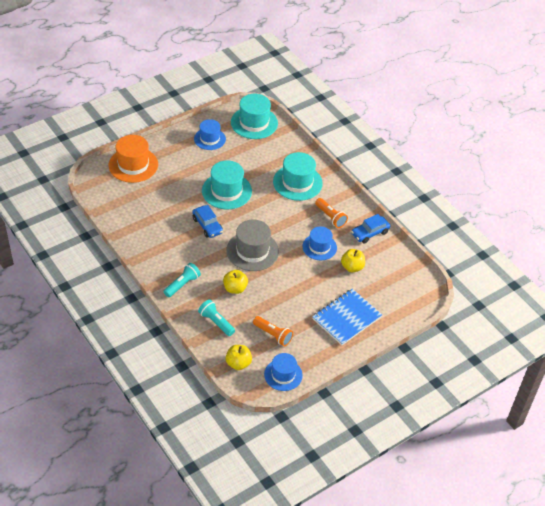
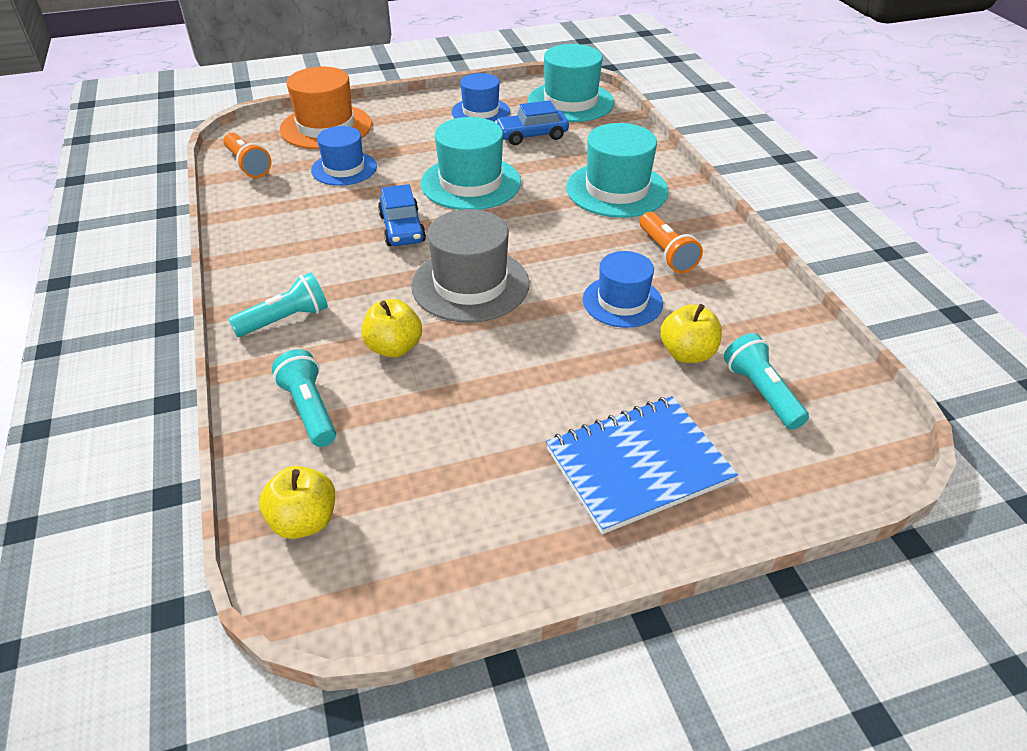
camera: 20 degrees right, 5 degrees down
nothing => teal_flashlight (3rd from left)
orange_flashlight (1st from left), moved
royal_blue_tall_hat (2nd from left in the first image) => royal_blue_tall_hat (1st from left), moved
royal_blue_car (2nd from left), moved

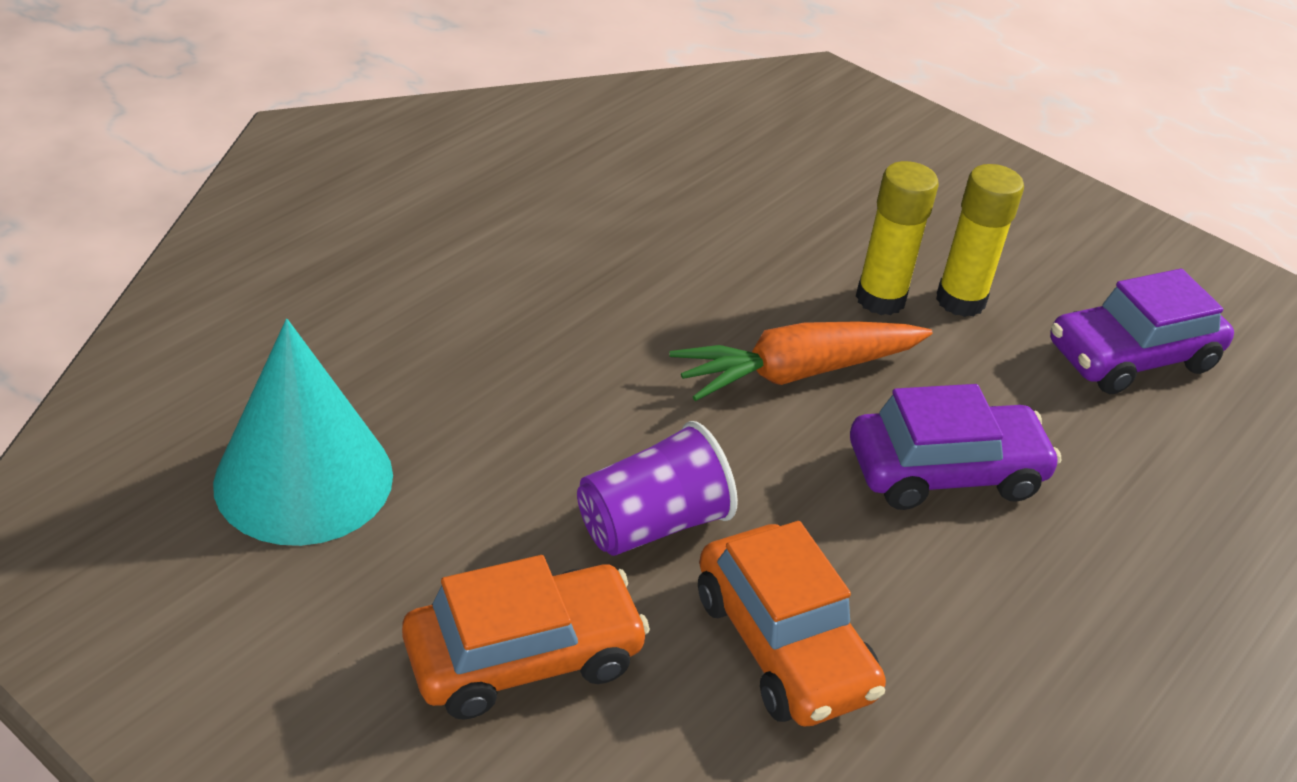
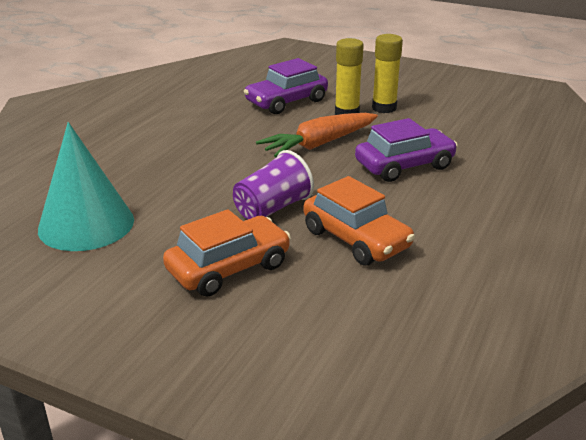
camera: 10 degrees left, 10 degrees down
purple_car (2nd from left in the first image) => purple_car (1st from left), moved

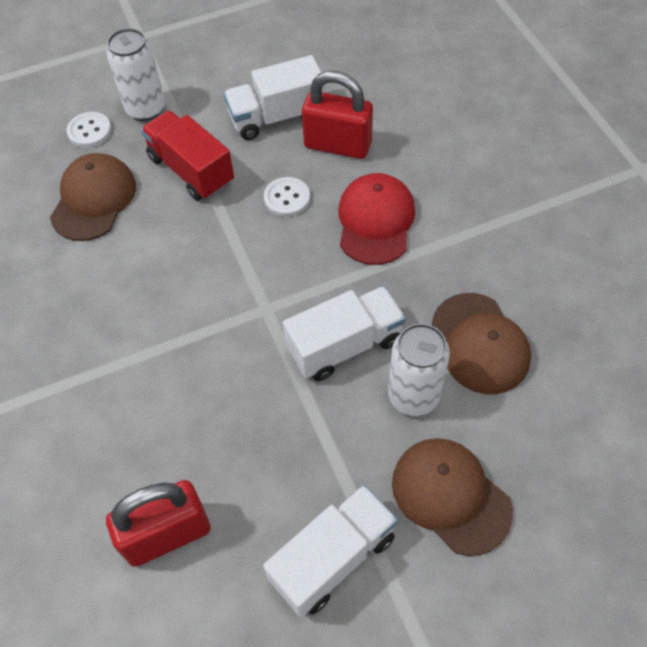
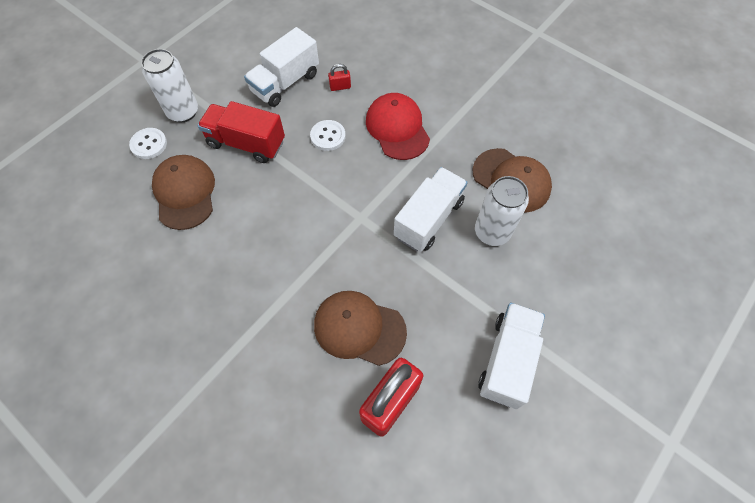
camera: 30 degrees left, 5 degrees up
brown_cap (2nd from left), moved
crimson_padlock (2nd from left in the first image) => crimson_padlock (1st from left), x0.42

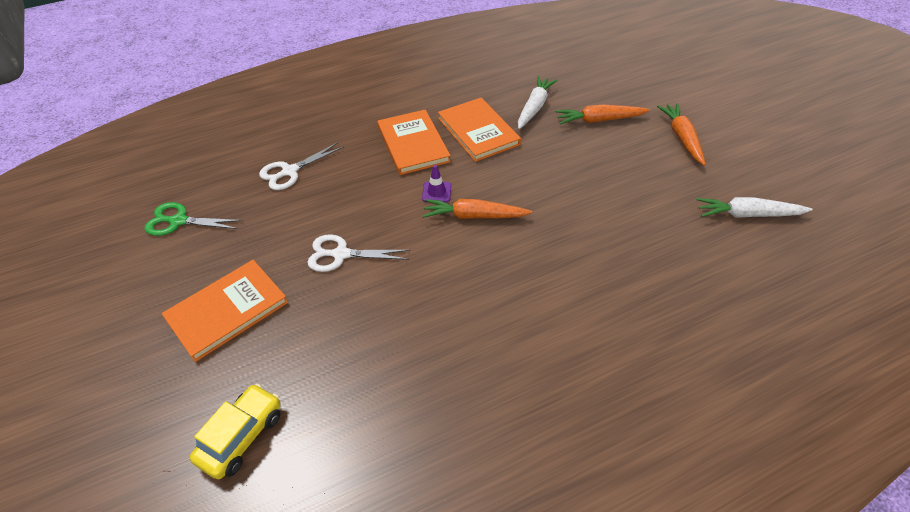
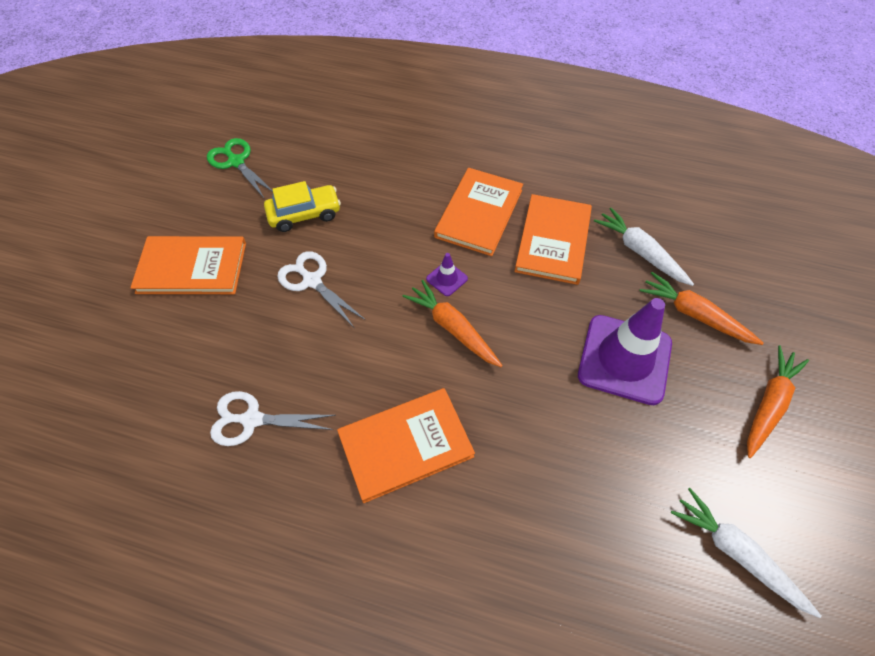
camera: 40 degrees right, 10 degrees up
nothing => orange_hardback (2nd from left)
nothing => purple_traffic_cone (2nd from left)
bright_yellow_car, moved
snow-white_scissors (1st from left), moved
snow-white_carrot (1st from left), 105 degrees counterclockwise

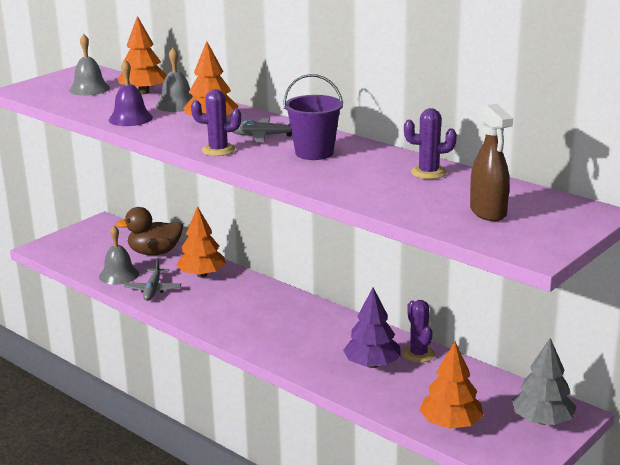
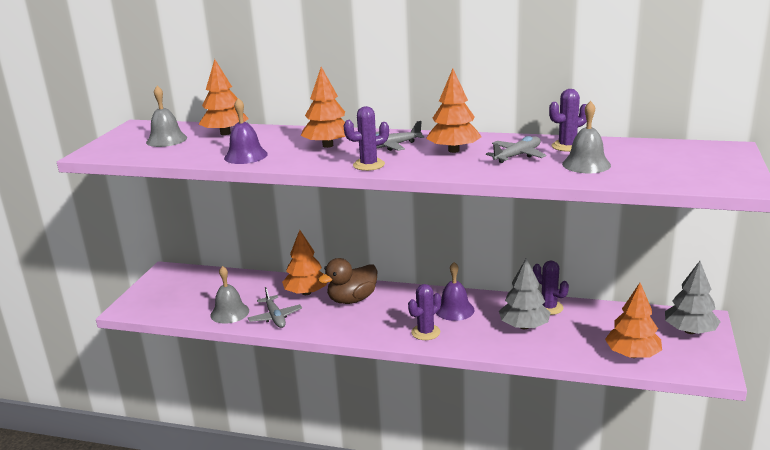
camera: 25 degrees left, 0 degrees up
brown_sprayer => nothing
nothing => purple_saguaro_cactus (2nd from left)
nothing => purple_hand_bell (2nd from left)
nothing => gray_toy_plane (3rd from left)
brown_rubber_duck, moved
gray_hand_bell (3rd from left), moved
purple_bucket => orange_tree (4th from left)
purple_tree => gray_tree (1st from left)

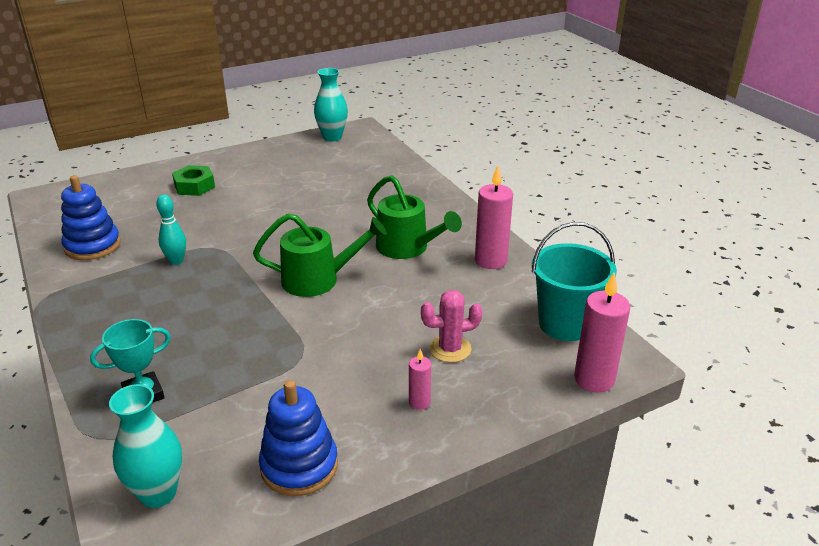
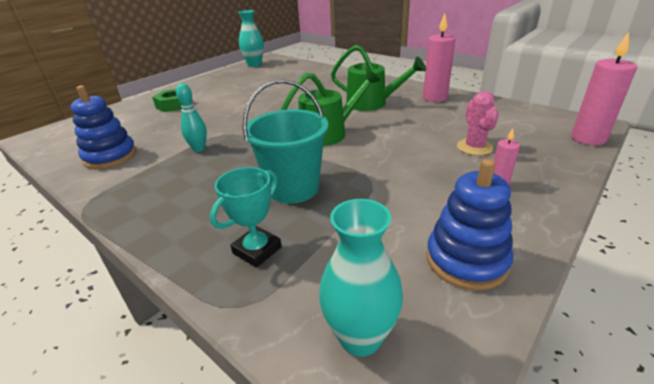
camera: 20 degrees left, 0 degrees up
teal_bucket, moved
pink_saguaro_cactus, 60 degrees counterclockwise

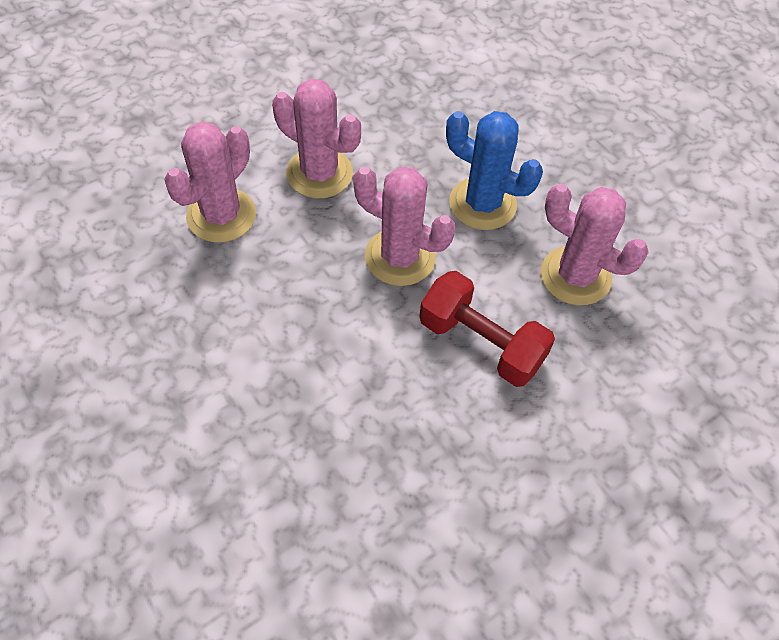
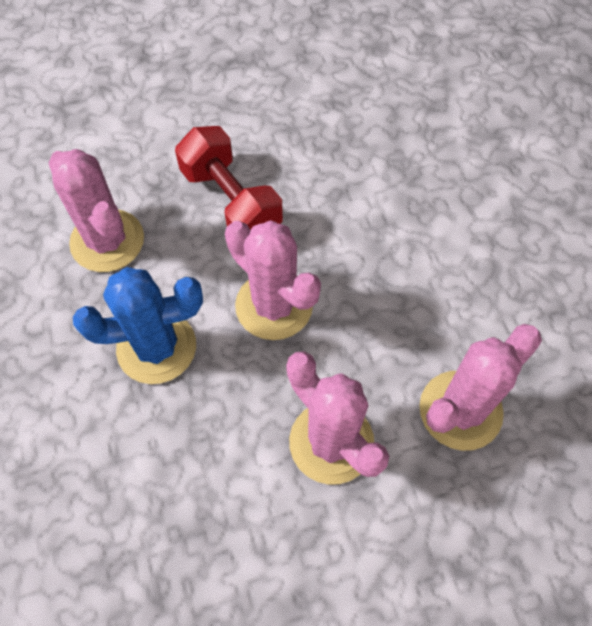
camera: 160 degrees left, 5 degrees up
royal_blue_saguaro_cactus, 60 degrees counterclockwise

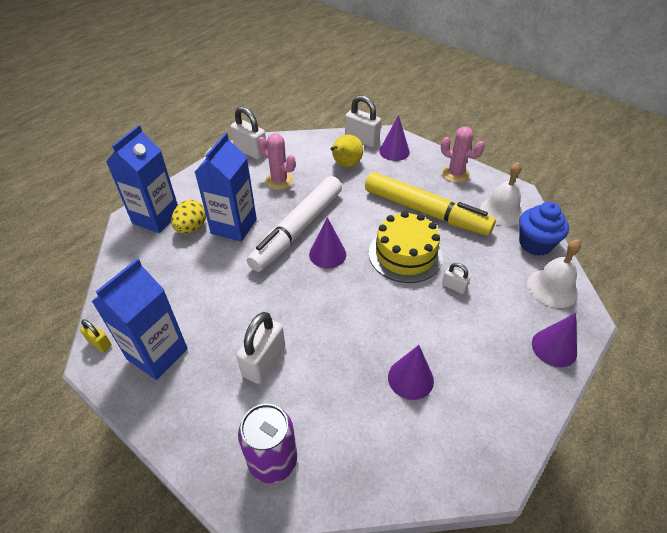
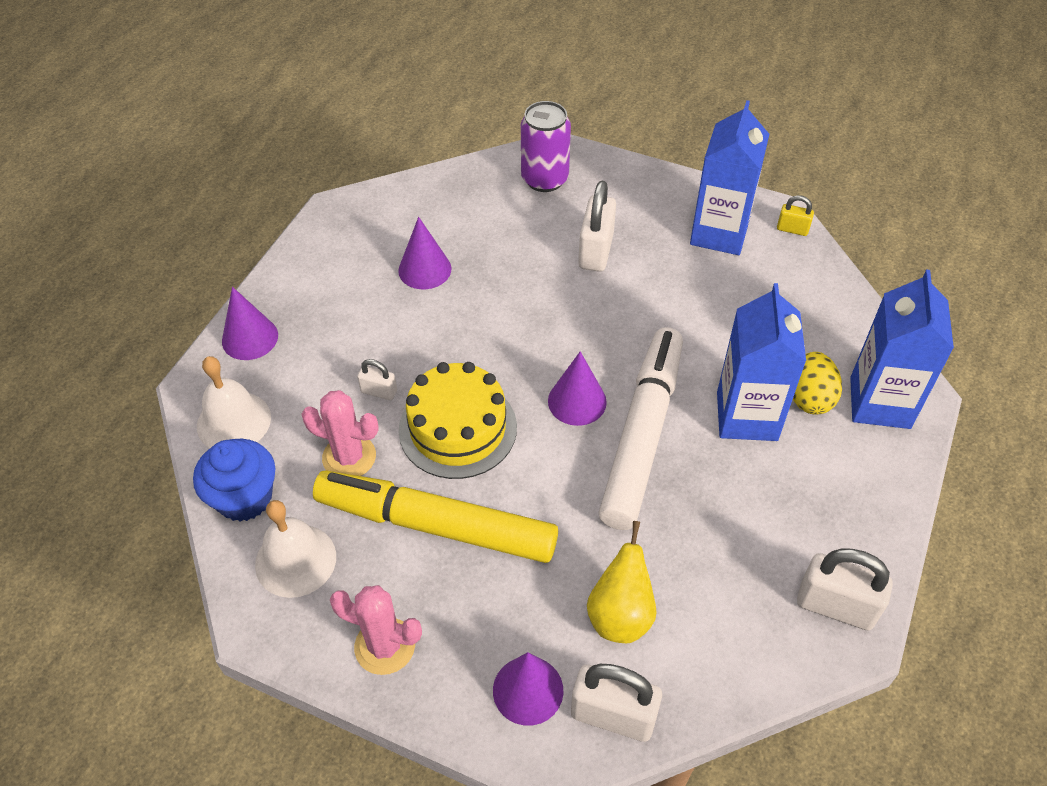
camera: 165 degrees right, 5 degrees up
pink_saguaro_cactus (1st from left), moved

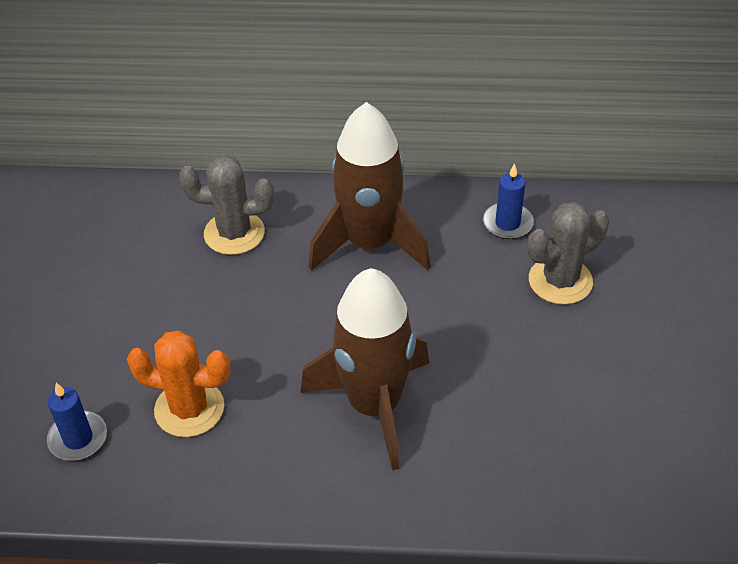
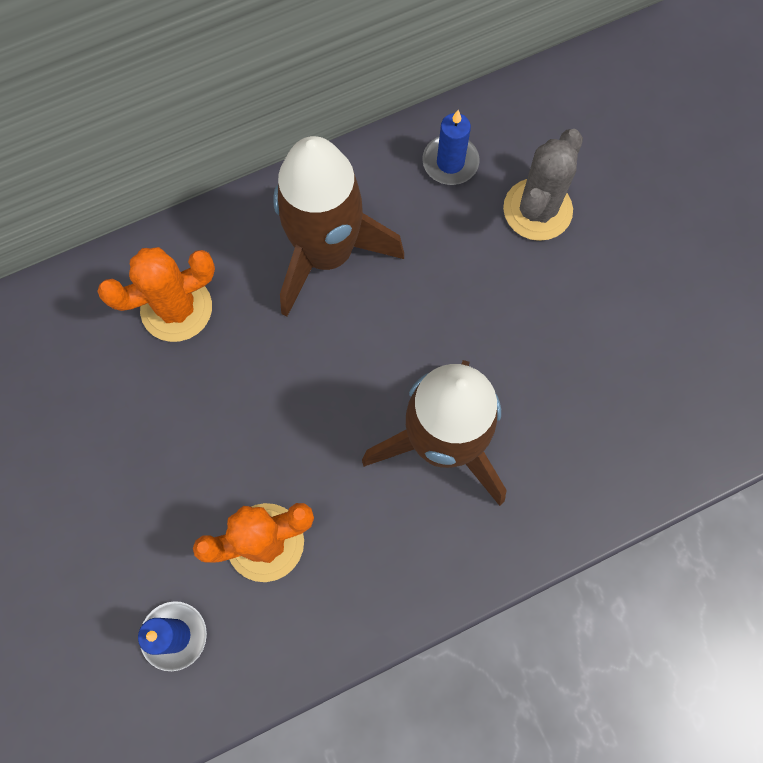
camera: 30 degrees left, 25 degrees up
gray_saguaro_cactus (1st from left) => orange_saguaro_cactus (1st from left)

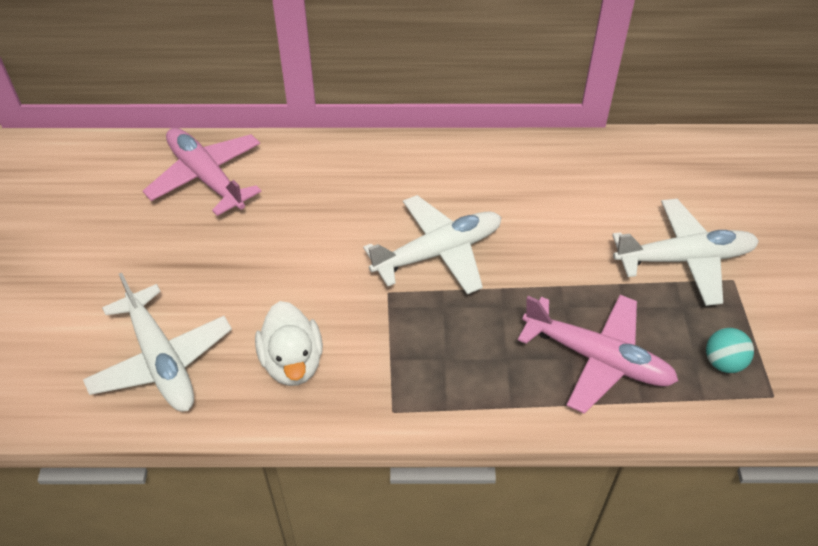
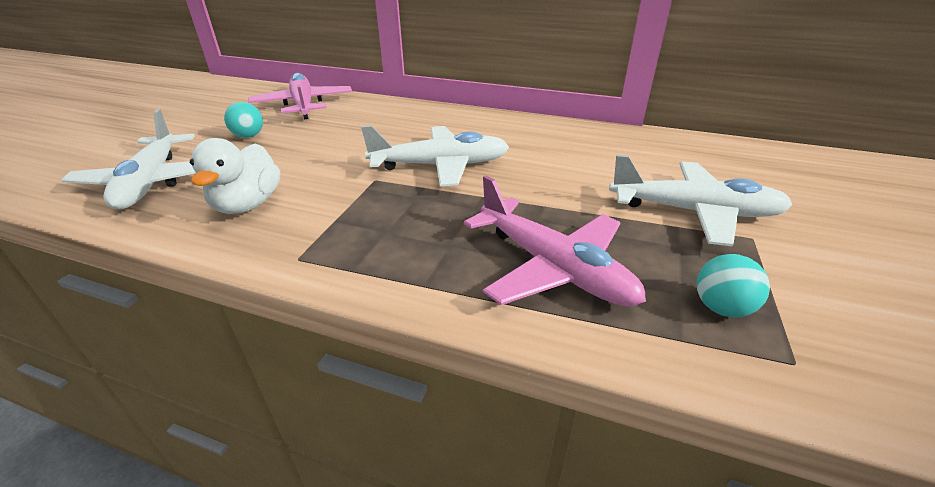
camera: 20 degrees right, 15 degrees down
nothing => teal_ball (1st from left)

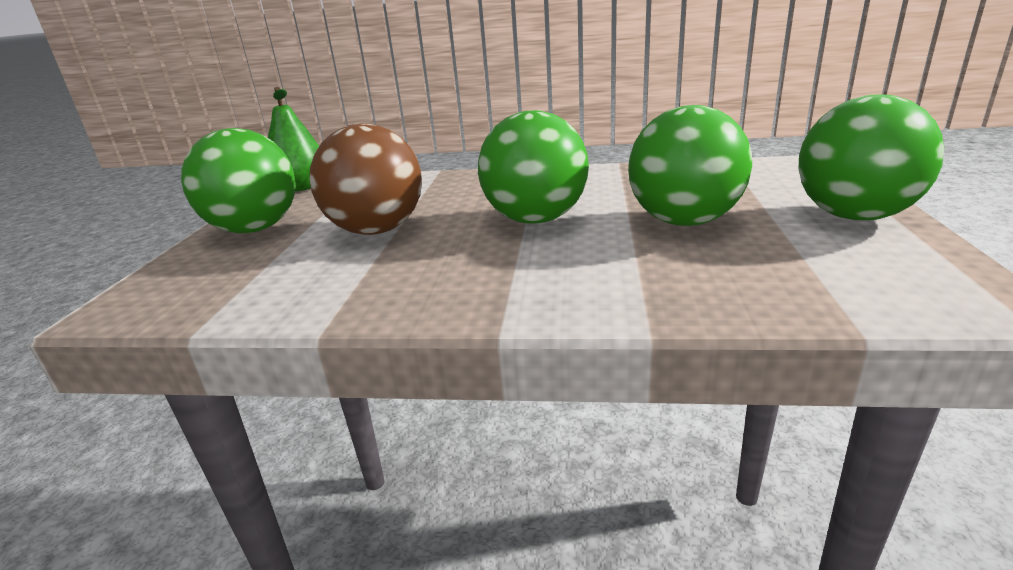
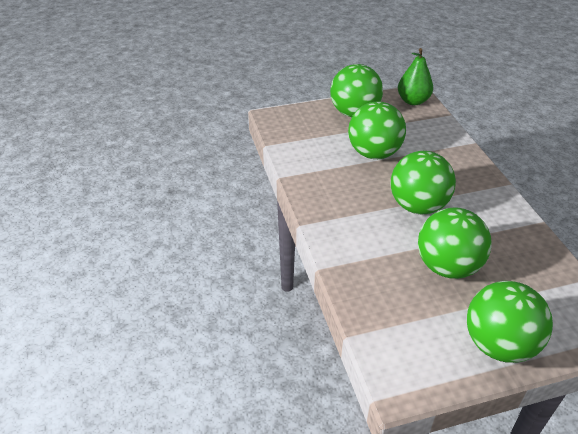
camera: 65 degrees right, 15 degrees up
brown_ball => leaf-green_ball (2nd from left)

